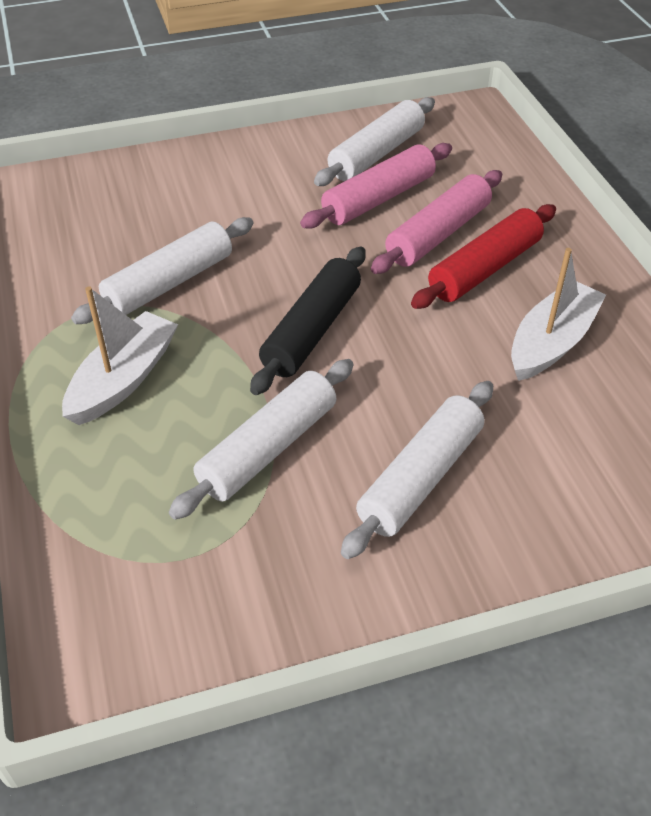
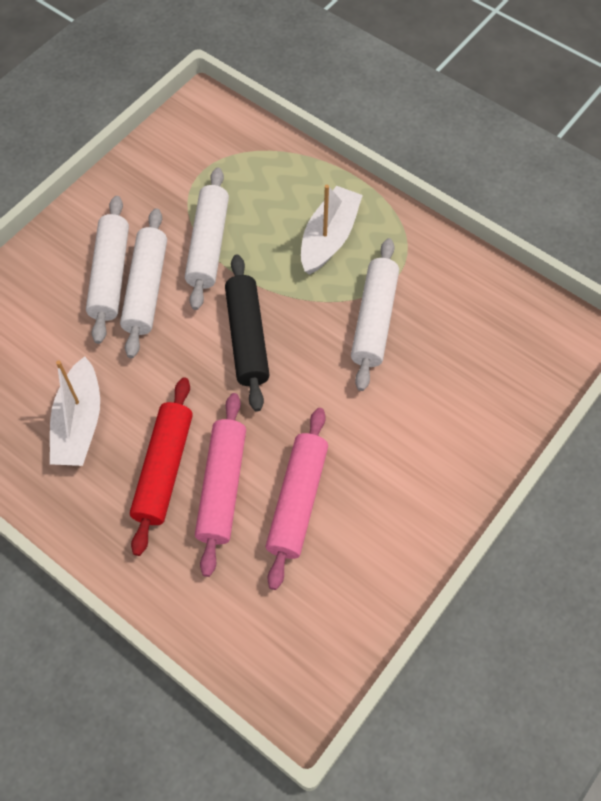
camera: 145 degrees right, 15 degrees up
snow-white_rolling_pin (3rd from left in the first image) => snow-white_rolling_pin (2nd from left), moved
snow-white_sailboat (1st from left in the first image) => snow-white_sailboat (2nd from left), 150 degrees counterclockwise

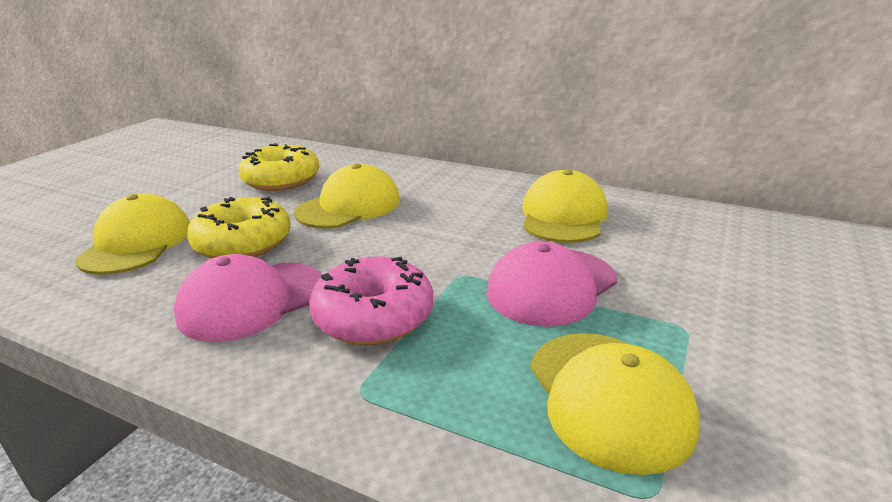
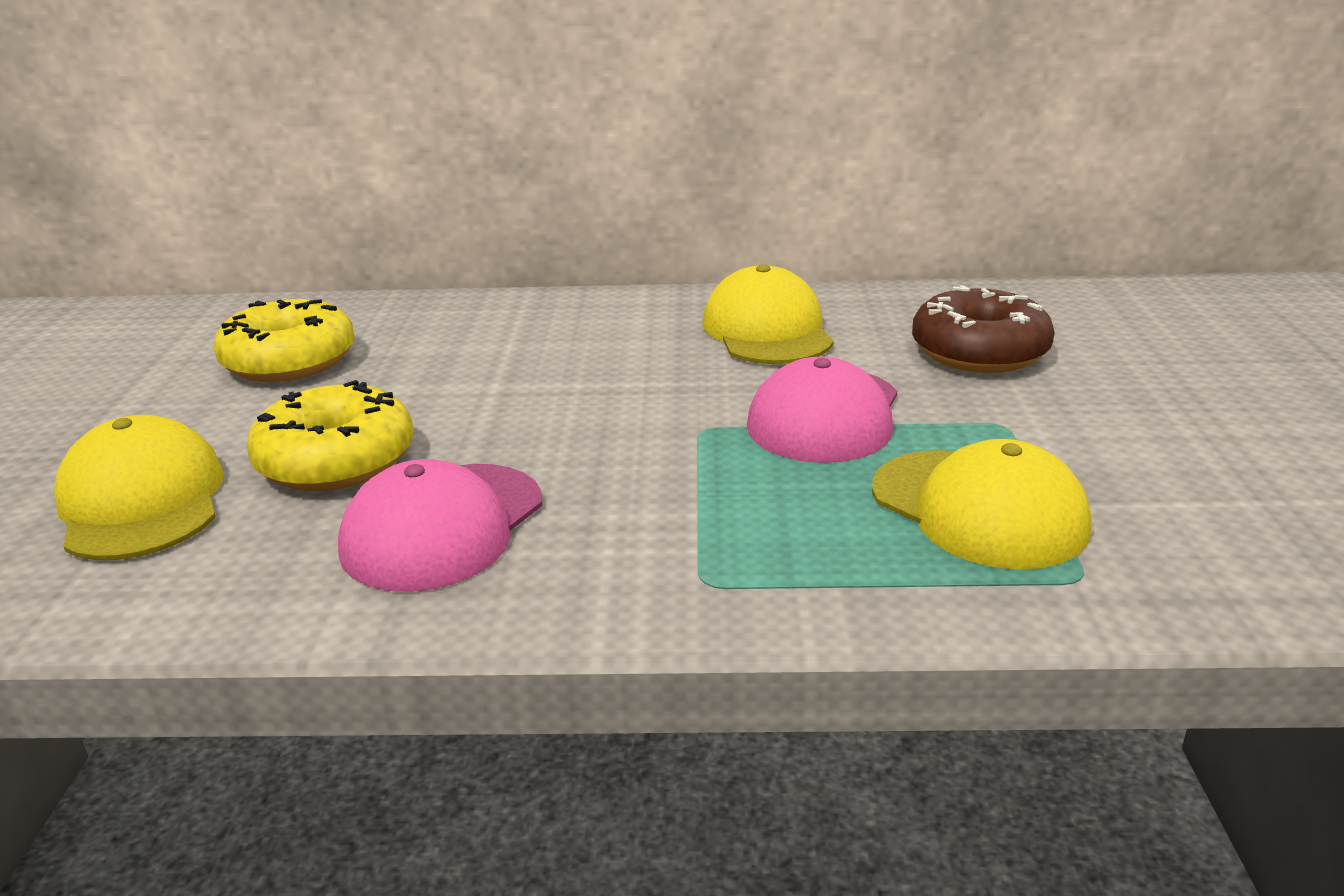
camera: 25 degrees left, 0 degrees up
bright_yellow_cap (2nd from left) => nothing
pink_glazed_donut => nothing
nothing => brown_glazed_donut

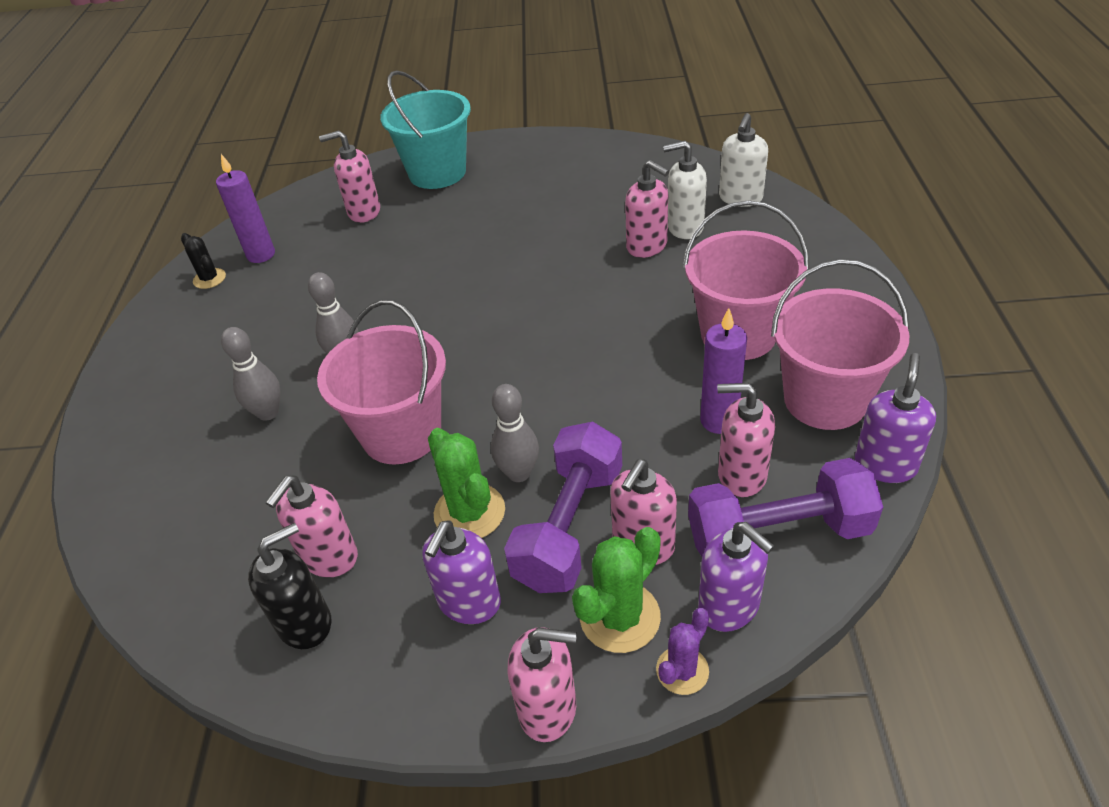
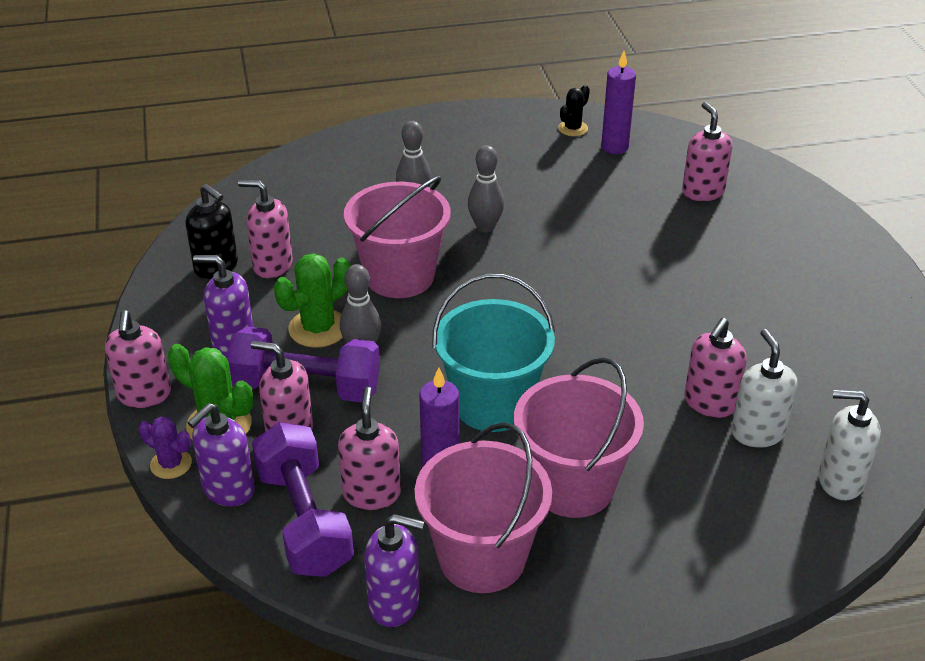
camera: 75 degrees right, 5 degrees down
teal_bucket, moved

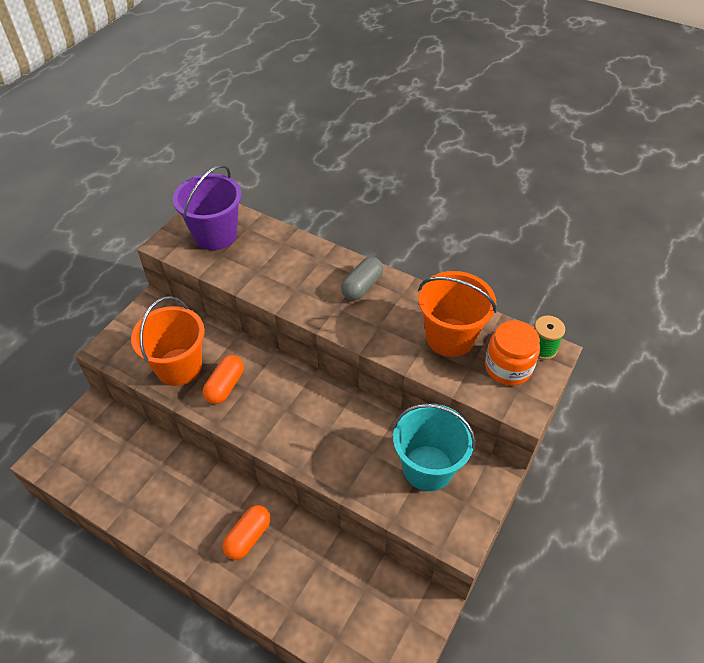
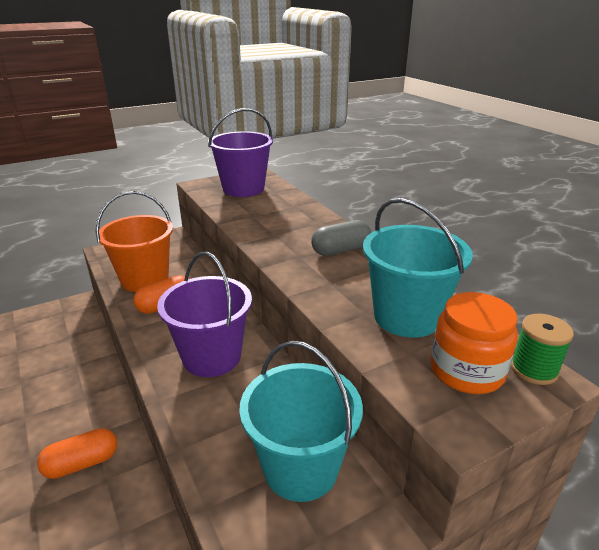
camera: 30 degrees right, 20 degrees down
nothing => purple_bucket (1st from left)
orange_bucket (2nd from left) => teal_bucket (2nd from left)

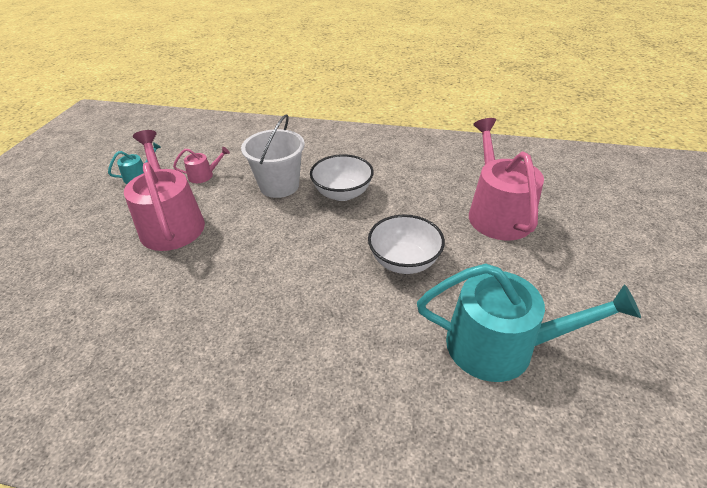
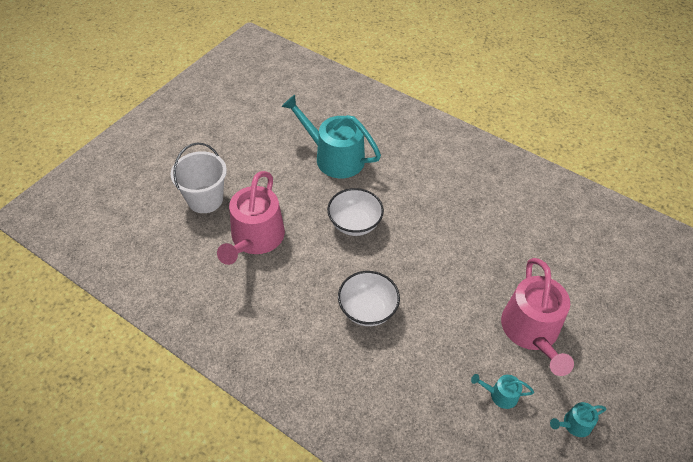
camera: 160 degrees left, 10 degrees up
snow-white_bucket, moved
pink_sprinkling_can (2nd from left) => teal_sprinkling_can (2nd from left)

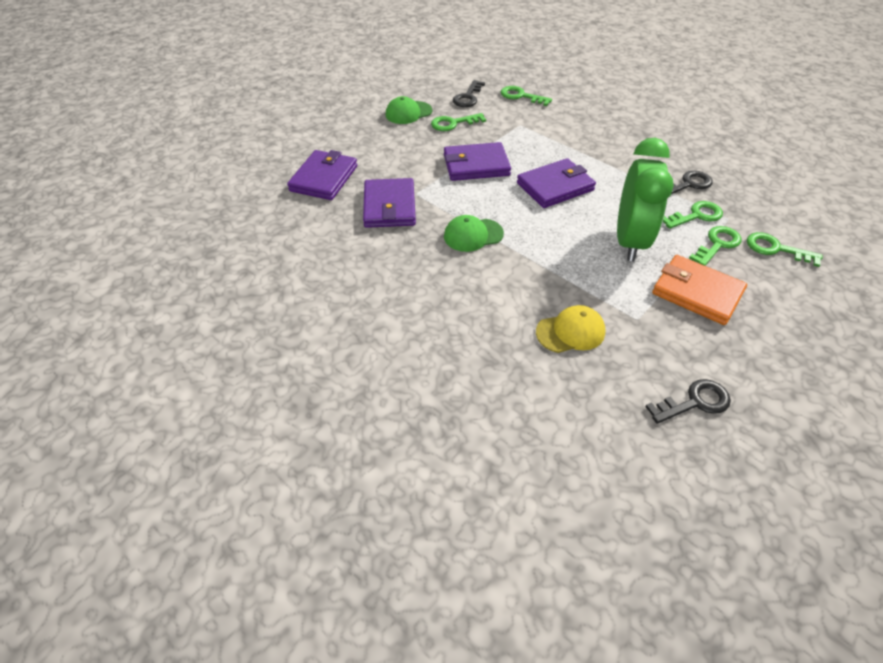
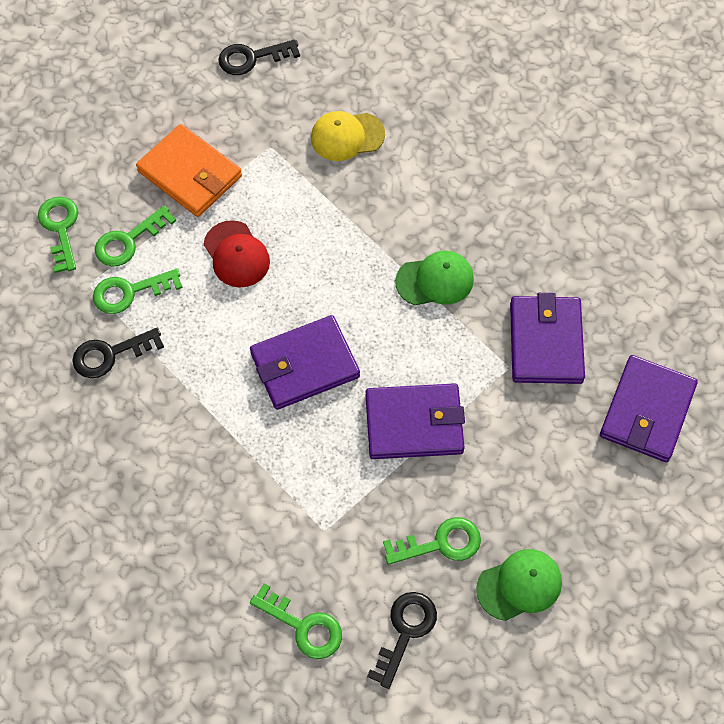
camera: 175 degrees left, 15 degrees up
leaf-green_bedside_clock => crimson_cap
leaf-green_latchkey (5th from left in the first image) => leaf-green_latchkey (1st from left), 135 degrees counterclockwise

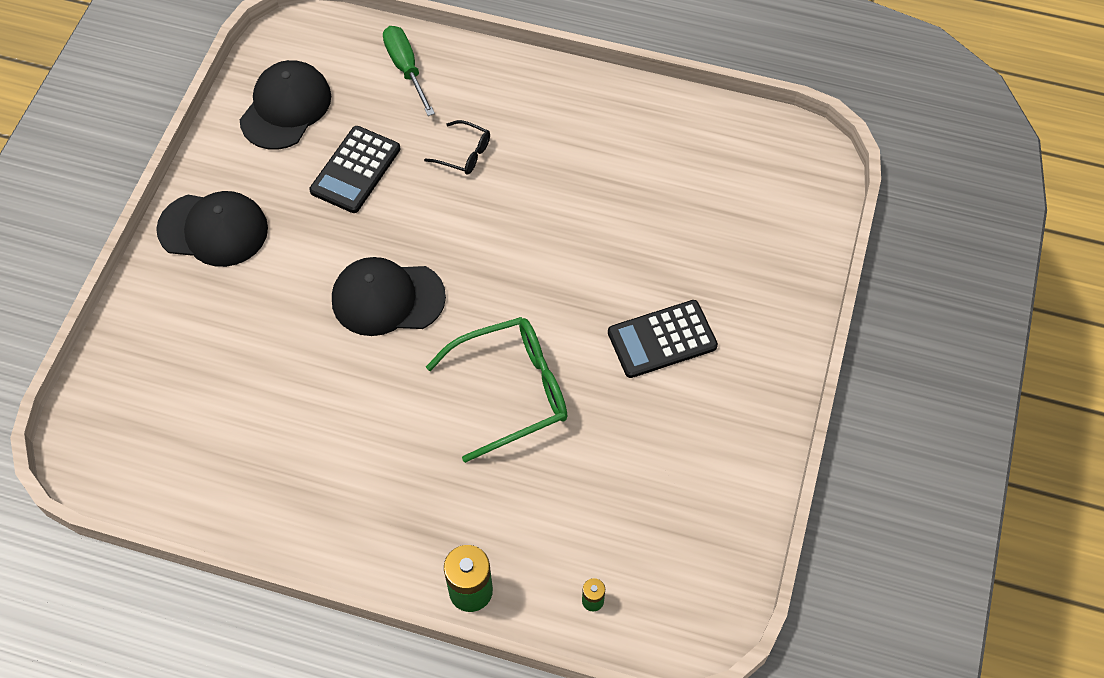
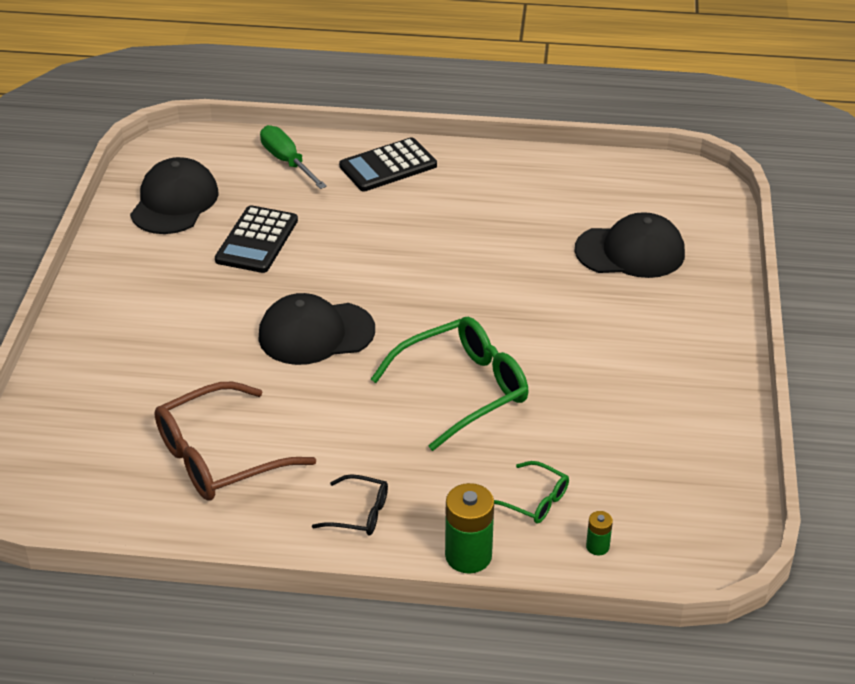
camera: 10 degrees left, 20 degrees down
nothing => brown_eyeglasses
nothing => leaf-green_eyeglasses (2nd from left)
black_cap (1st from left in the first image) => black_cap (3rd from left), moved
black_eyeglasses, moved
black_calculator (2nd from left), moved

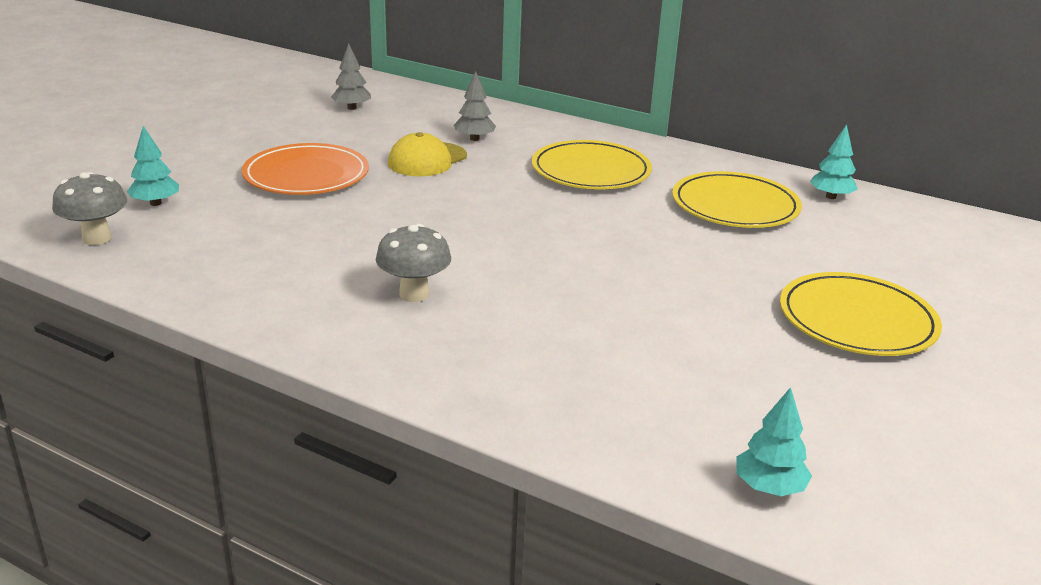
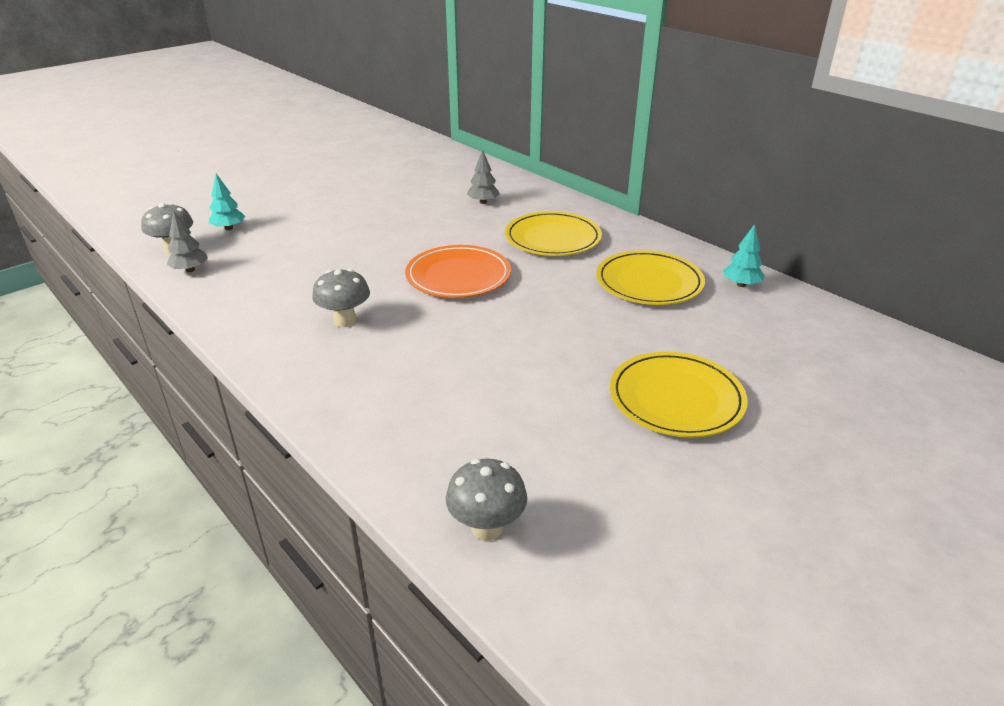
camera: 20 degrees right, 5 degrees up
bright_yellow_cap => nothing
orange_flat_dish, moved
gray_tree (1st from left), moved
teal_tree (2nd from left) => gray_mushroom (3rd from left)

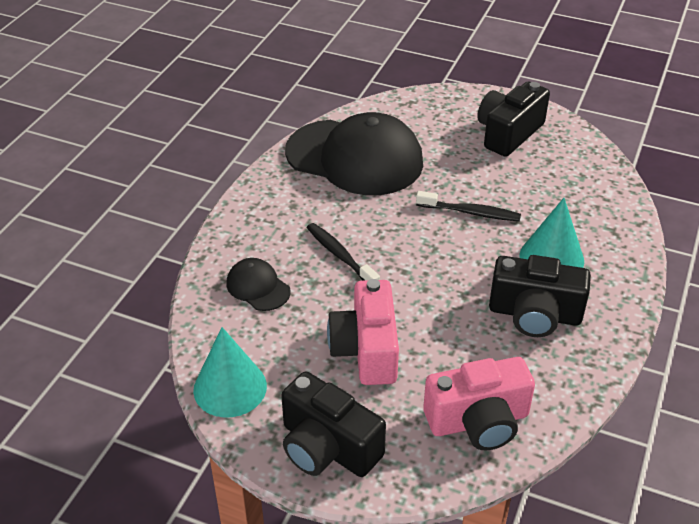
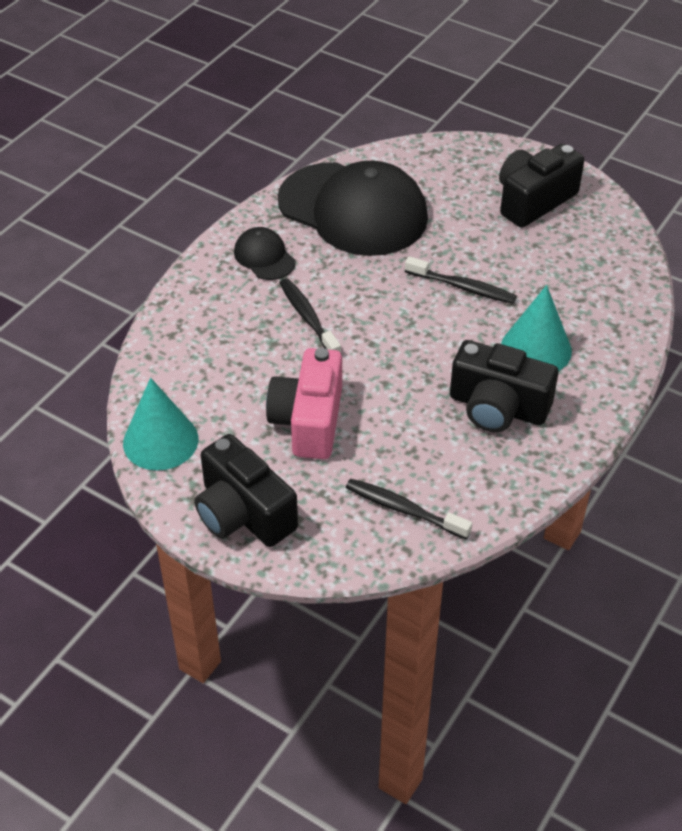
camera: 10 degrees right, 5 degrees up
black_cap (1st from left), moved
pink_photo_camera (2nd from left) => black_toothbrush (2nd from left)

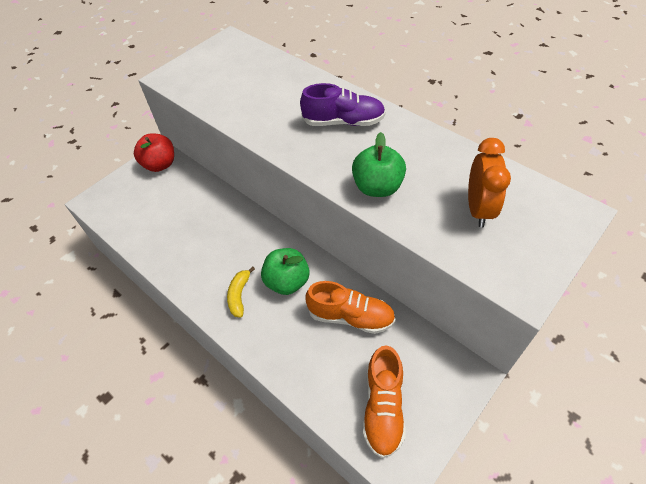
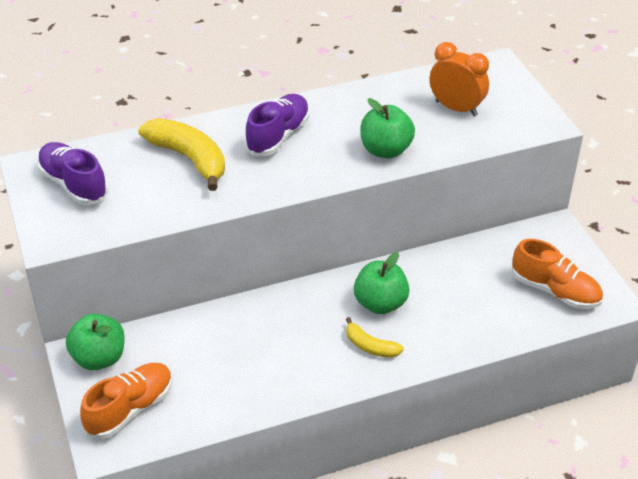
camera: 65 degrees left, 10 degrees down
nothing => purple_lace-up_shoe (1st from left)
nothing => bright_yellow_toy_banana (1st from left)
orange_lace-up_shoe (1st from left), moved
crimson_apple => leaf-green_apple (1st from left)

